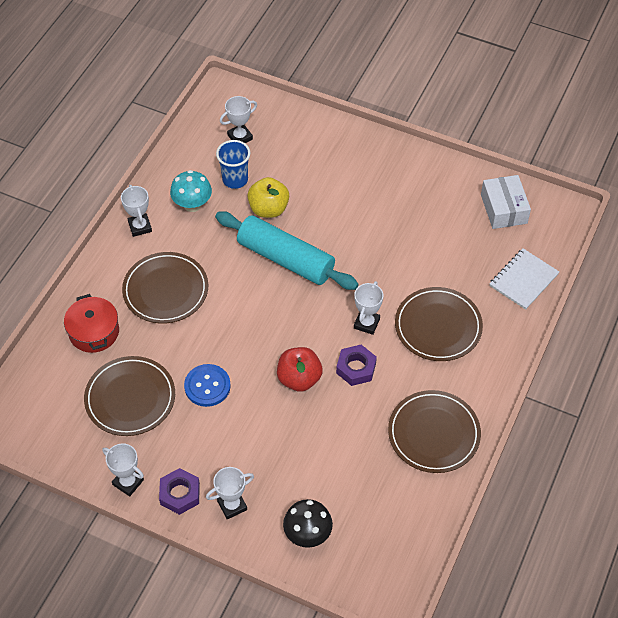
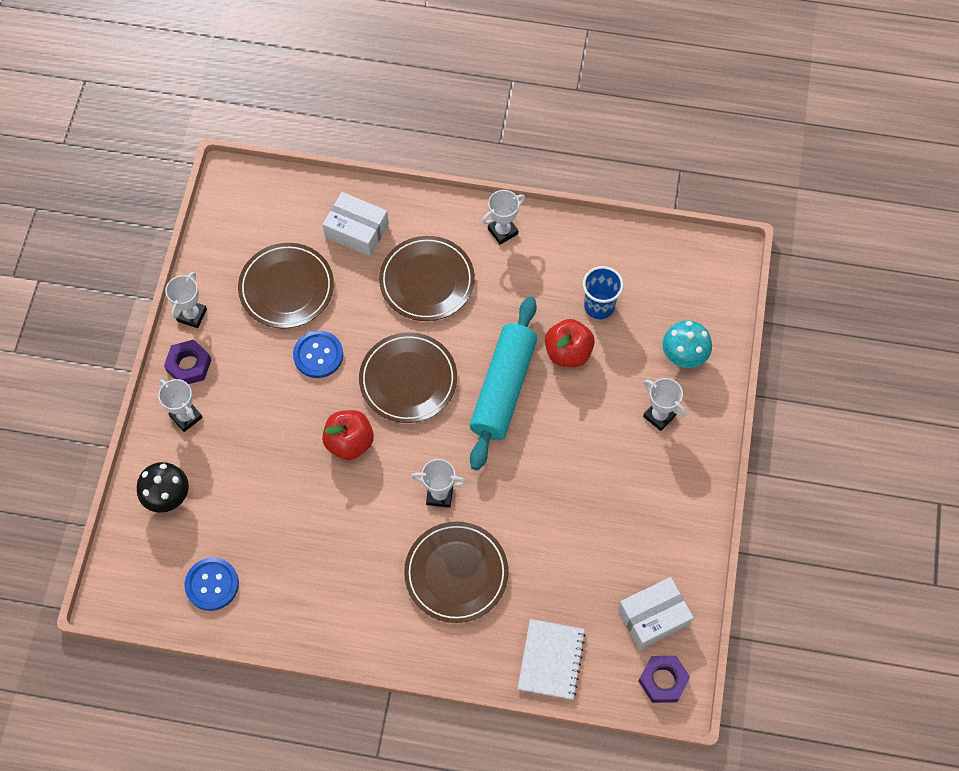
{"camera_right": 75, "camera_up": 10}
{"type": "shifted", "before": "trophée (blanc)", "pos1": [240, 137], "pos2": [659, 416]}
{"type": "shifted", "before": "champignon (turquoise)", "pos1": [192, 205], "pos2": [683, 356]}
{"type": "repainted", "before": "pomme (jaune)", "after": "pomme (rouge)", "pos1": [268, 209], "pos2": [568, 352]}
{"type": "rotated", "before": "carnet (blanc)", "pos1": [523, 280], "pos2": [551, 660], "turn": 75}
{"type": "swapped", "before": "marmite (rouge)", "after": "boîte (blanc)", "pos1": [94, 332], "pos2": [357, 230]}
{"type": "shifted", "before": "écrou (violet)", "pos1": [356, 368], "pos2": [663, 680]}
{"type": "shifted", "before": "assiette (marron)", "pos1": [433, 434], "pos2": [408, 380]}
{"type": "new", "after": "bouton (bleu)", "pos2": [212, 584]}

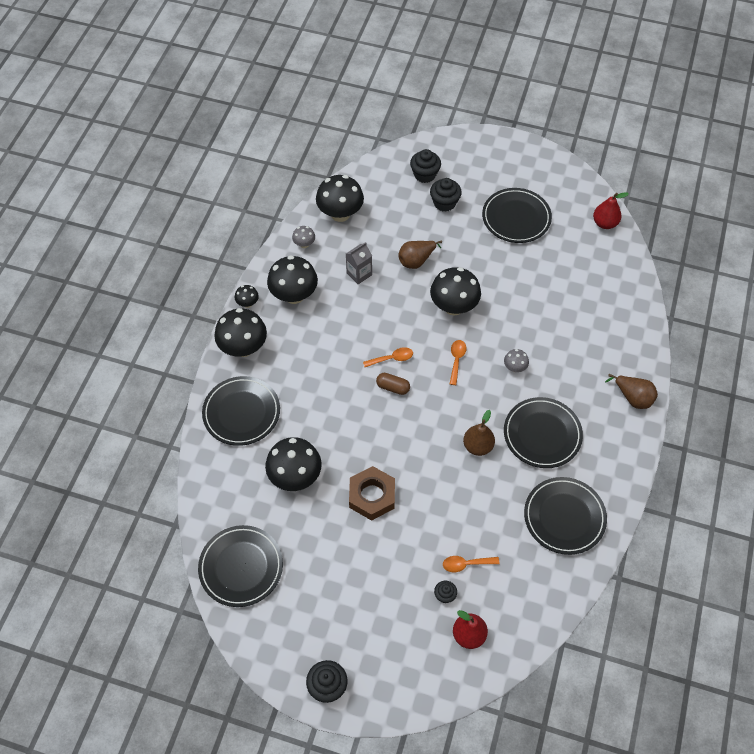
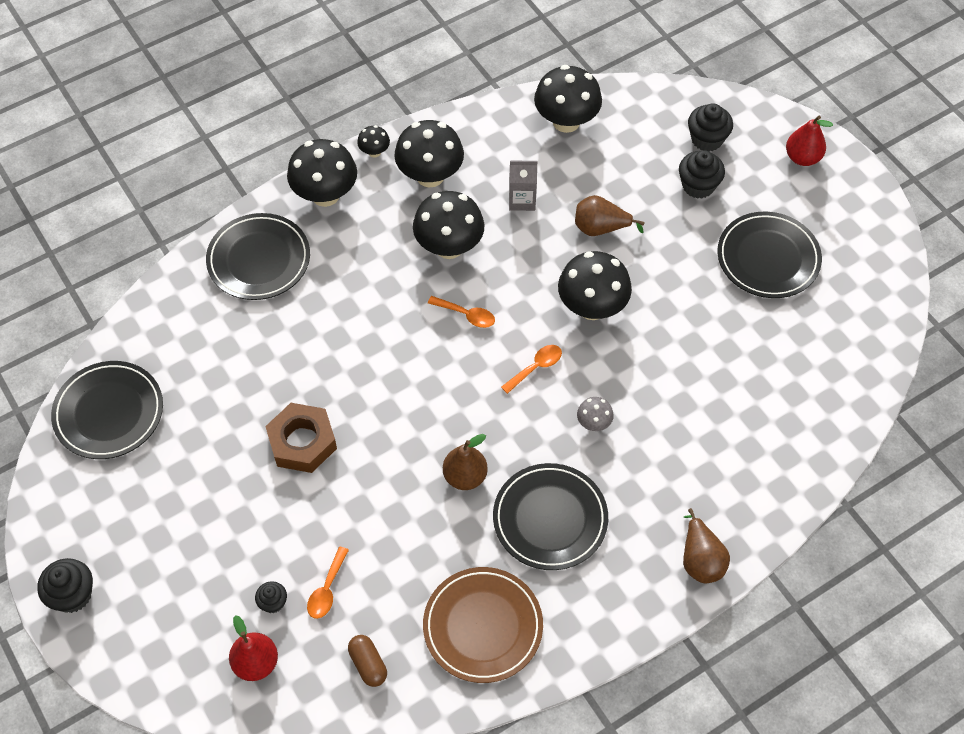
{"camera_right": 40, "camera_up": 0}
{"type": "shifted", "before": "poire (rouge)", "pos1": [605, 223], "pos2": [802, 158]}
{"type": "gone", "before": "champignon (gris)", "pos1": [304, 244]}
{"type": "shifted", "before": "gélule (marron)", "pos1": [393, 387], "pos2": [368, 664]}
{"type": "shifted", "before": "champignon (noir)", "pos1": [295, 476], "pos2": [449, 247]}
{"type": "repainted", "before": "assiette (noir)", "after": "assiette (marron)", "pos1": [564, 517], "pos2": [483, 626]}
{"type": "rotated", "before": "cuillère (orange)", "pos1": [466, 564], "pos2": [327, 589], "turn": -105}

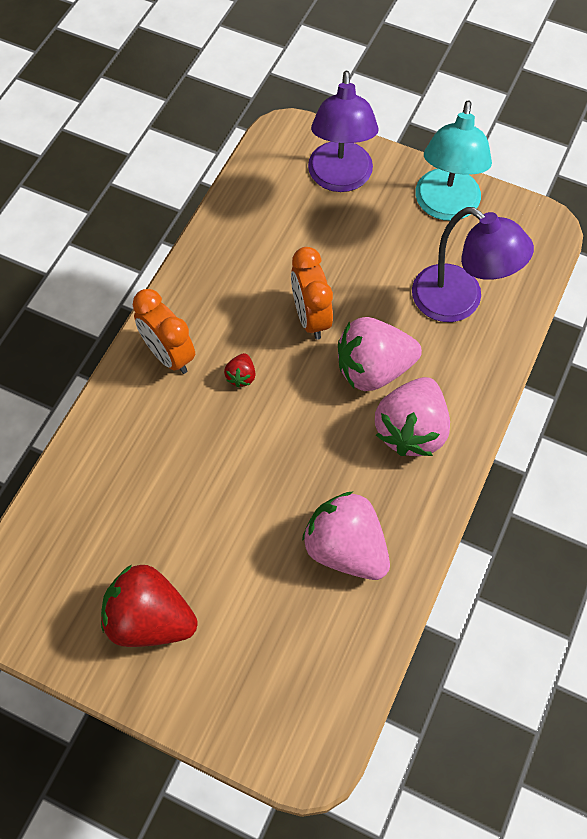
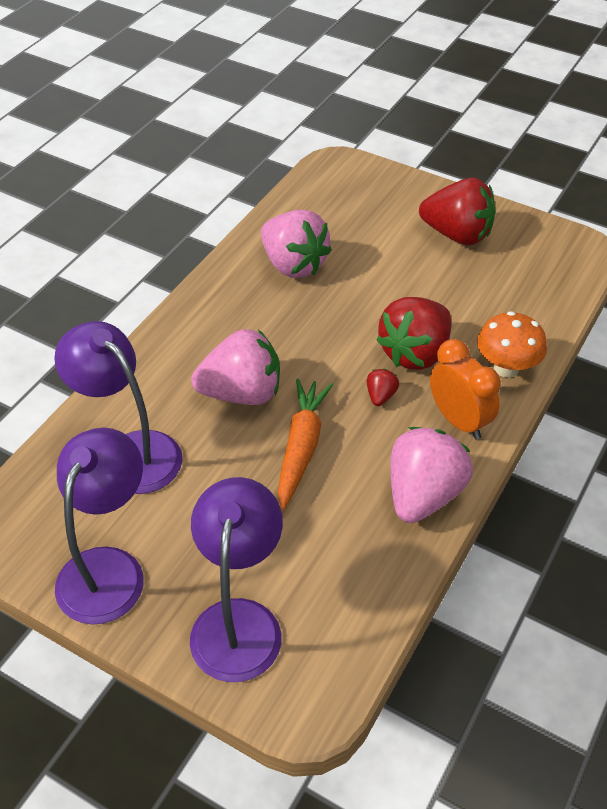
{"camera_right": -175, "camera_up": -15}
{"type": "repainted", "before": "lampe (turquoise)", "after": "lampe (violet)", "pos1": [445, 207], "pos2": [108, 568]}
{"type": "swapped", "before": "réveil (orange)", "after": "carotte (orange)", "pos1": [310, 317], "pos2": [301, 447]}
{"type": "shifted", "before": "fraise (rose)", "pos1": [411, 430], "pos2": [423, 494]}
{"type": "new", "after": "fraise (rouge)", "pos2": [415, 353]}
{"type": "new", "after": "champignon (orange)", "pos2": [506, 368]}

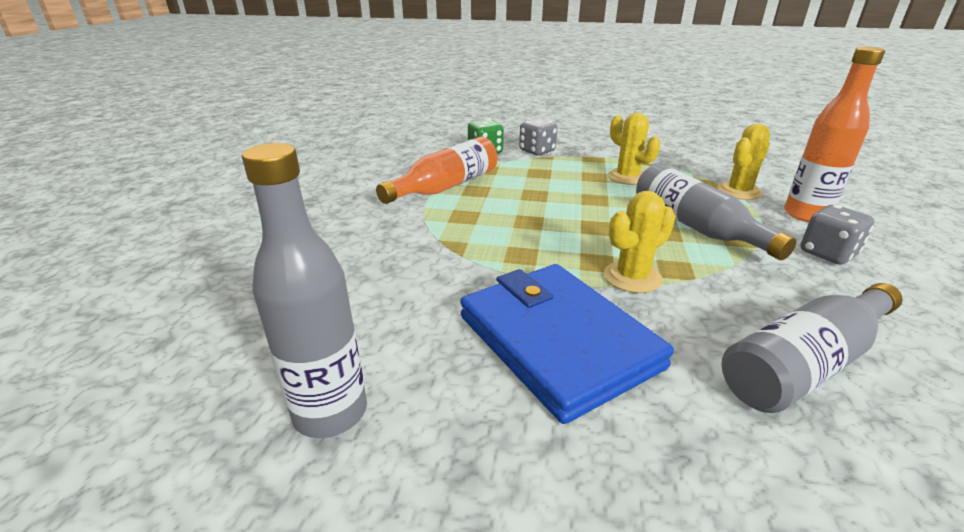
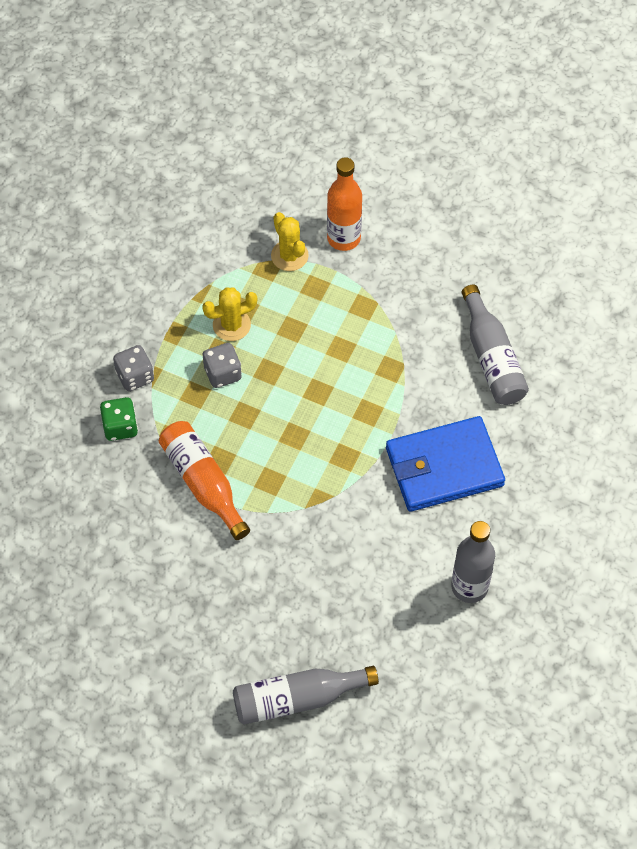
{"camera_right": -75, "camera_up": 30}
{"type": "shifted", "before": "bouteille (gris)", "pos1": [695, 226], "pos2": [297, 698]}
{"type": "gone", "before": "cactus (jaune)", "pos1": [632, 277]}
{"type": "shifted", "before": "dé (gris)", "pos1": [827, 254], "pos2": [222, 373]}

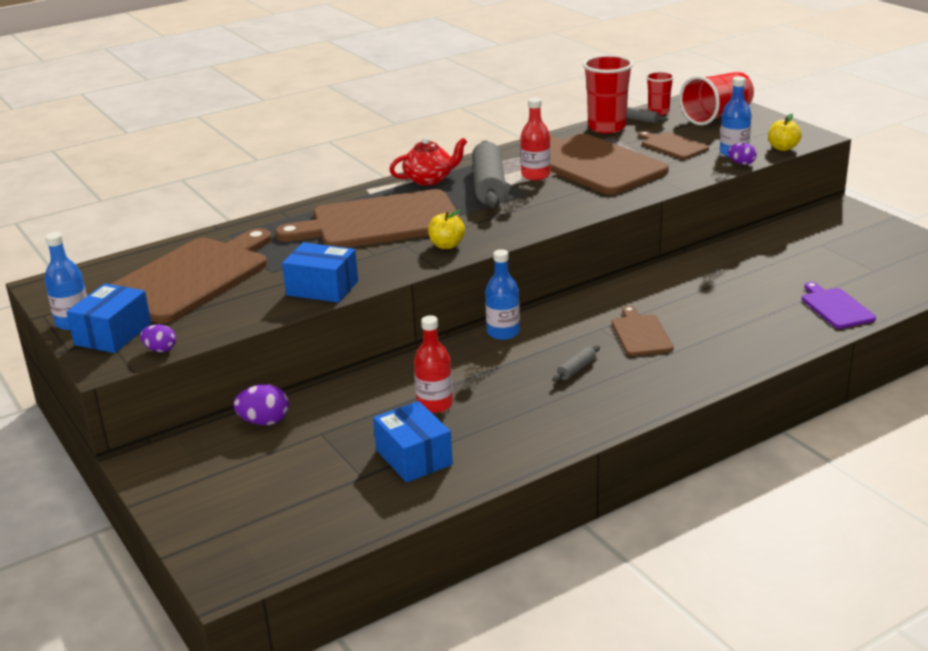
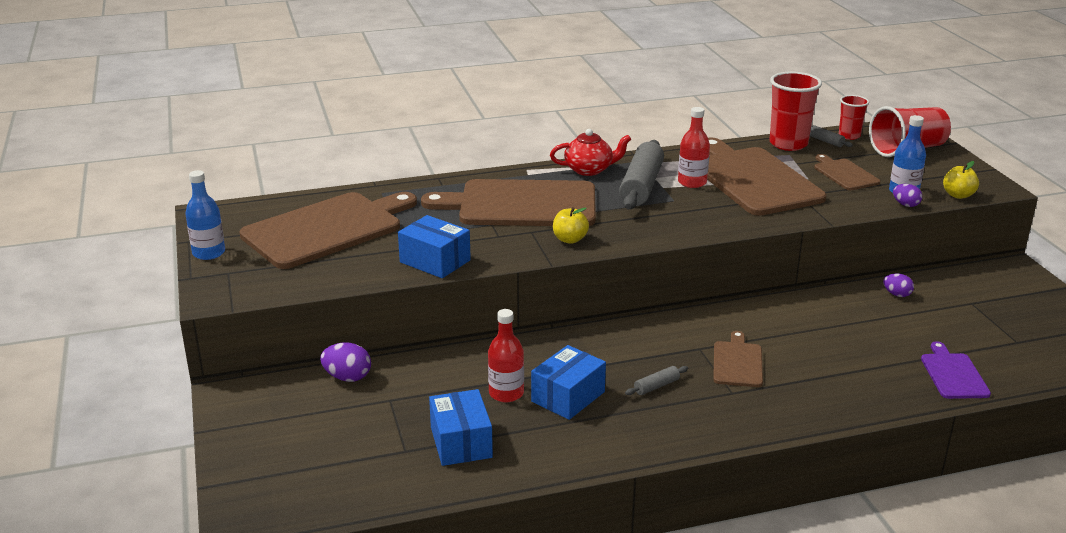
{"camera_right": 15, "camera_up": 0}
{"type": "gone", "before": "bouteille (bleu)", "pos1": [503, 332]}
{"type": "shifted", "before": "boîte (bleu)", "pos1": [113, 334], "pos2": [568, 397]}
{"type": "shifted", "before": "œuf (violet)", "pos1": [160, 350], "pos2": [897, 294]}

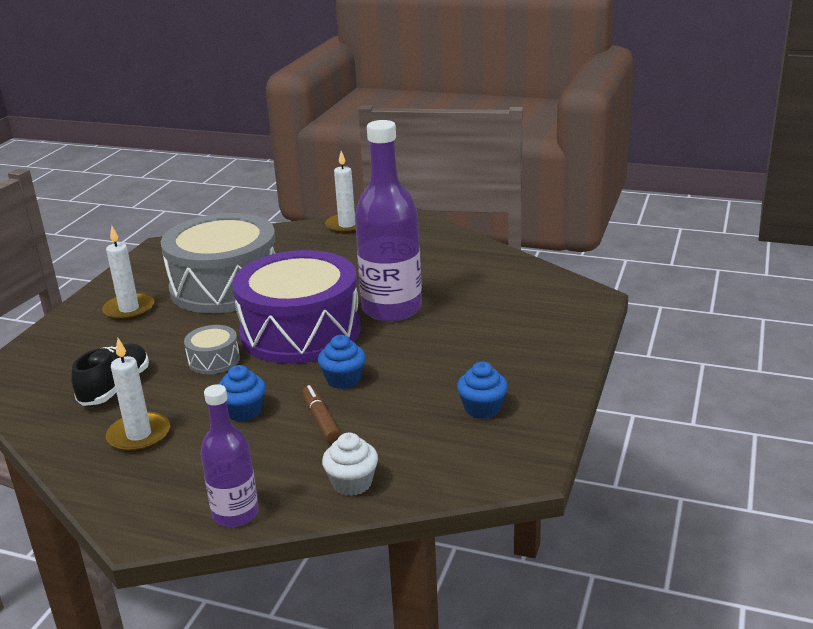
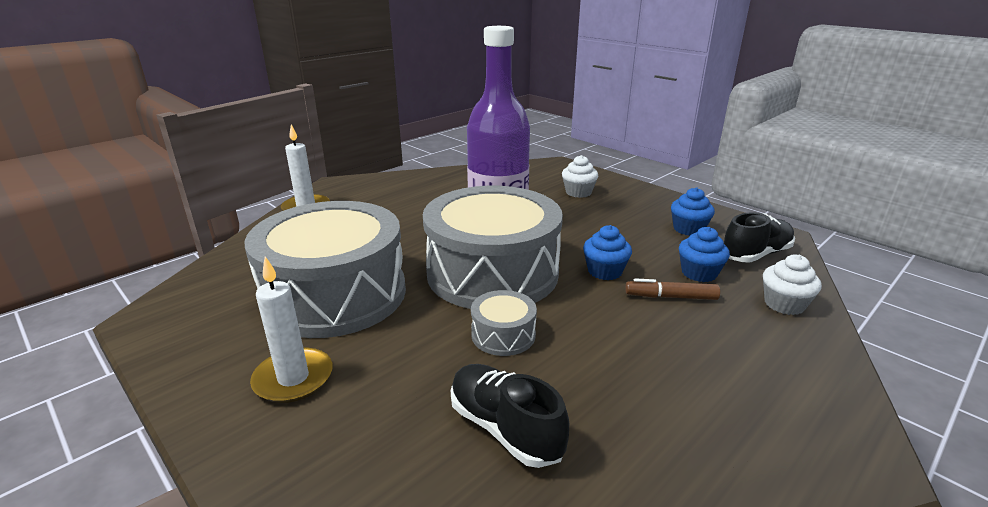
{"camera_right": -65, "camera_up": 0}
{"type": "repainted", "before": "tambour (violet)", "after": "tambour (gris)", "pos1": [300, 331], "pos2": [492, 273]}
{"type": "gone", "before": "bougie (blanc)", "pos1": [139, 435]}
{"type": "shifted", "before": "muffin (bleu)", "pos1": [244, 411], "pos2": [699, 273]}
{"type": "gone", "before": "bouteille (violet)", "pos1": [235, 514]}
{"type": "new", "after": "muffin (blanc)", "pos2": [578, 192]}
{"type": "new", "after": "chaussure (noir)", "pos2": [755, 254]}

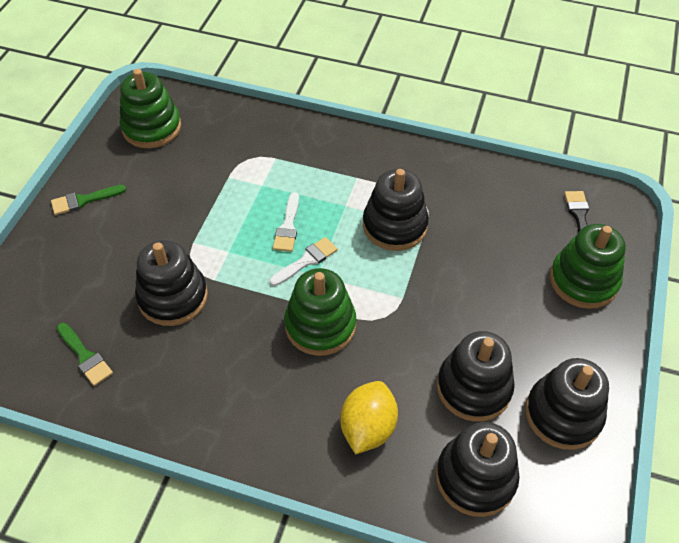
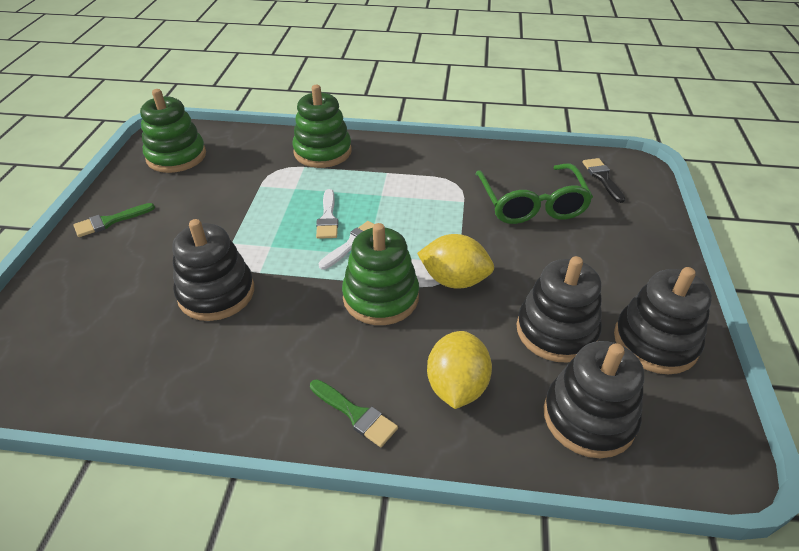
{"camera_right": -10, "camera_up": -10}
{"type": "gone", "before": "jouet à empiler (noir)", "pos1": [394, 225]}
{"type": "shifted", "before": "jouet à empiler (vert)", "pos1": [583, 280], "pos2": [322, 152]}
{"type": "shifted", "before": "pinceau (vert)", "pos1": [85, 356], "pos2": [356, 414]}
{"type": "new", "after": "lunettes (vert)", "pos2": [532, 204]}
{"type": "new", "after": "citron (jaune)", "pos2": [454, 280]}

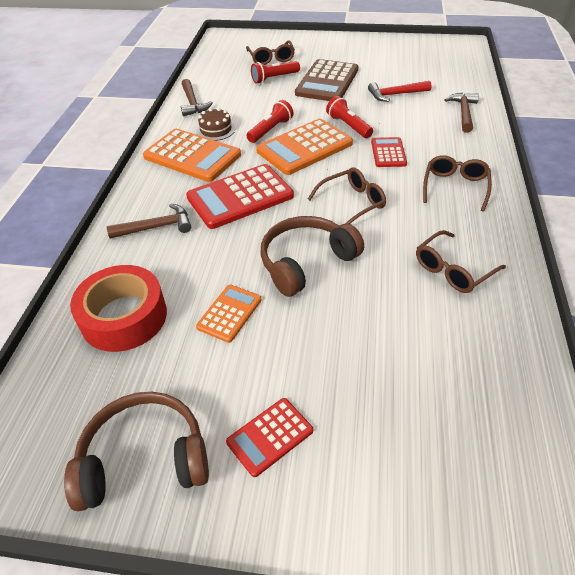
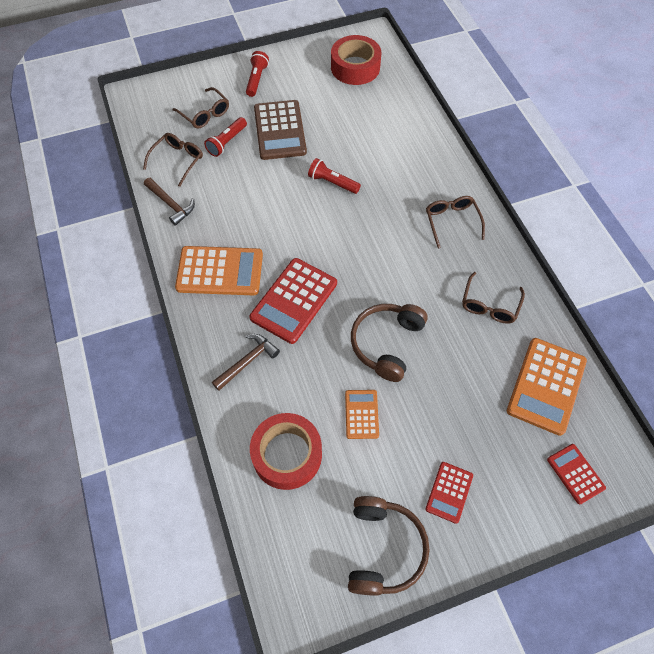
{"camera_right": -30, "camera_up": 15}
{"type": "gone", "before": "marteau (rouge)", "pos1": [395, 94]}
{"type": "gone", "before": "marteau (marron)", "pos1": [463, 113]}
{"type": "shifted", "before": "lampe de poche (rouge)", "pos1": [270, 130], "pos2": [256, 79]}
{"type": "gone", "before": "gâteau (marron)", "pos1": [215, 130]}
{"type": "shifted", "before": "calculatrice (orange)", "pos1": [304, 147], "pos2": [546, 386]}
{"type": "shifted", "before": "calculatrice (rouge)", "pos1": [388, 153], "pos2": [575, 473]}
{"type": "shifted", "before": "lunettes (marron)", "pos1": [352, 203], "pos2": [177, 160]}
{"type": "rotated", "before": "casque audio (marron)", "pos1": [144, 459], "pos2": [383, 549], "turn": 135}
{"type": "new", "after": "ruban adhésif (rouge)", "pos2": [355, 67]}

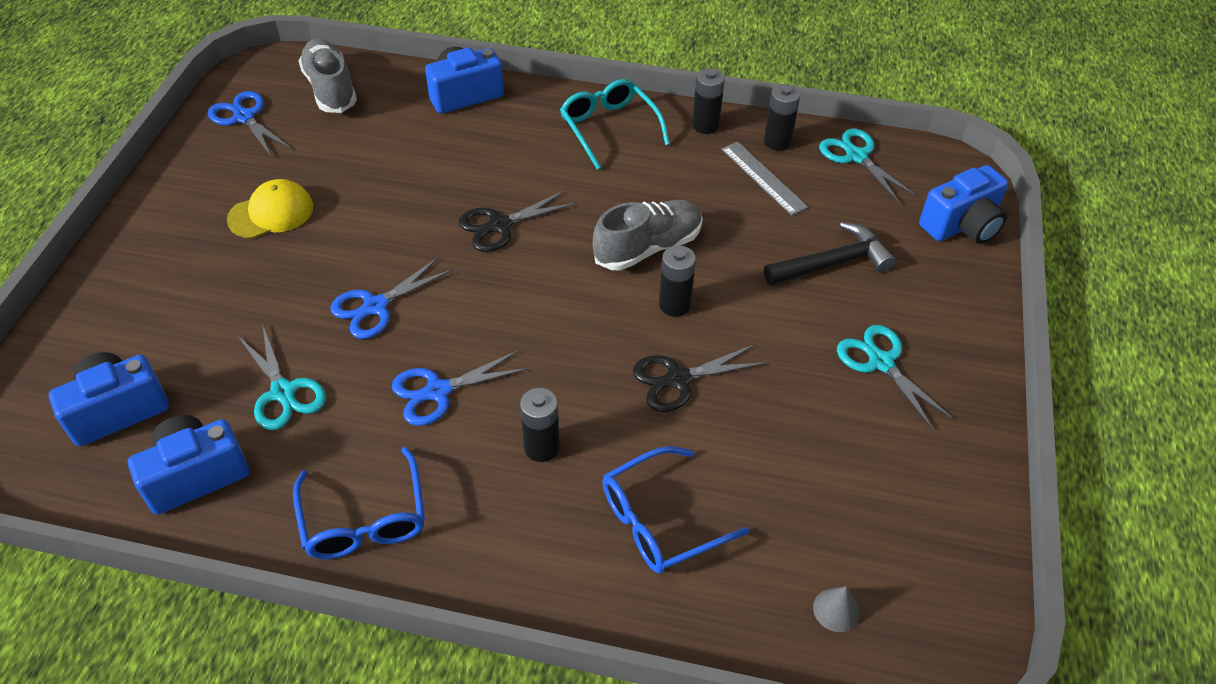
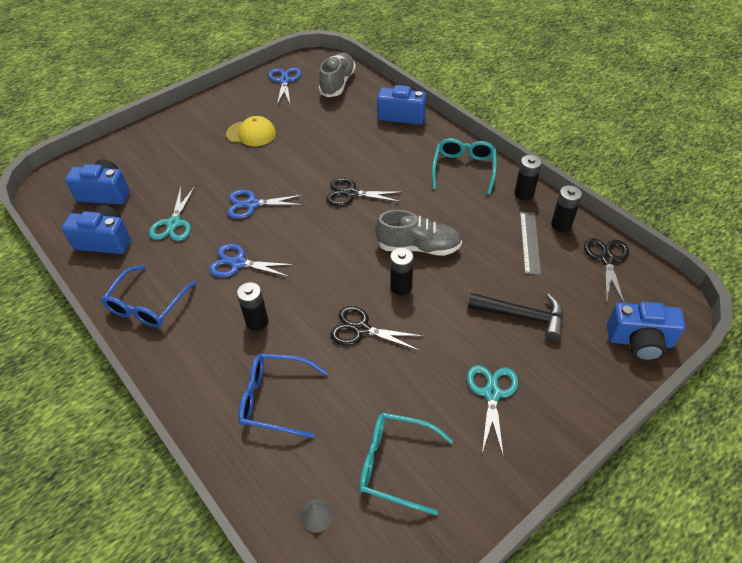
{"camera_right": 40, "camera_up": 0}
{"type": "repainted", "before": "ciseaux (turquoise)", "after": "ciseaux (noir)", "pos1": [856, 156], "pos2": [607, 259]}
{"type": "new", "after": "lunettes (turquoise)", "pos2": [395, 464]}

